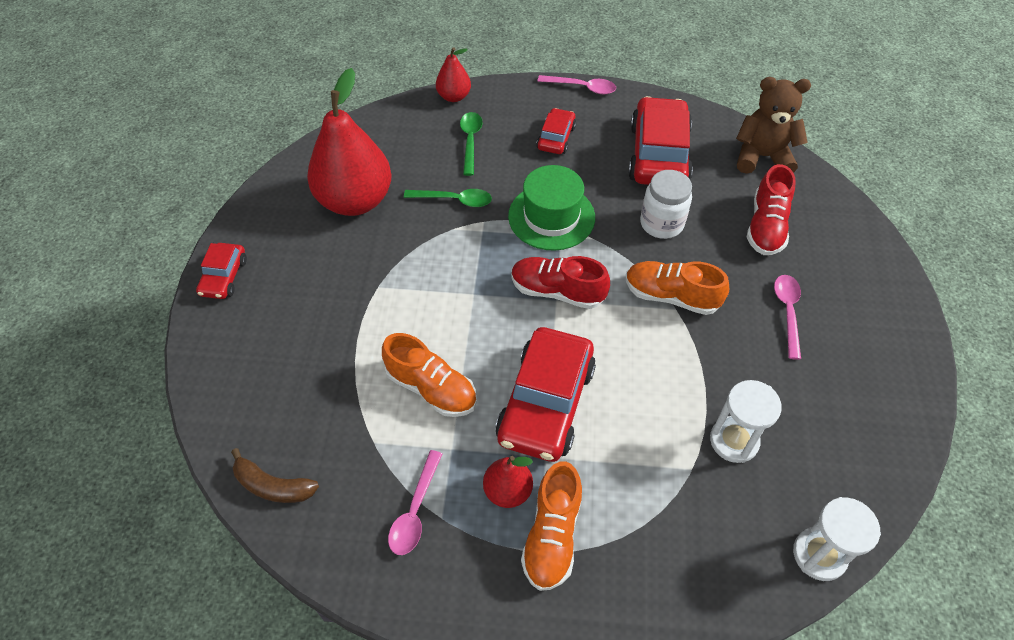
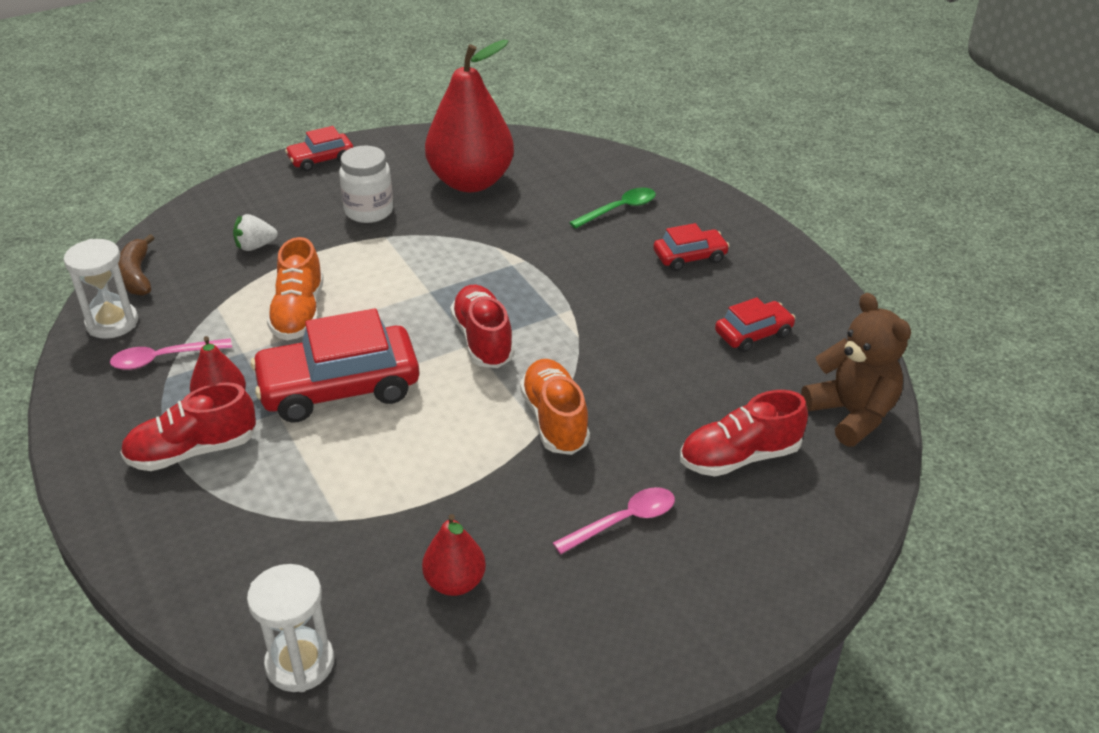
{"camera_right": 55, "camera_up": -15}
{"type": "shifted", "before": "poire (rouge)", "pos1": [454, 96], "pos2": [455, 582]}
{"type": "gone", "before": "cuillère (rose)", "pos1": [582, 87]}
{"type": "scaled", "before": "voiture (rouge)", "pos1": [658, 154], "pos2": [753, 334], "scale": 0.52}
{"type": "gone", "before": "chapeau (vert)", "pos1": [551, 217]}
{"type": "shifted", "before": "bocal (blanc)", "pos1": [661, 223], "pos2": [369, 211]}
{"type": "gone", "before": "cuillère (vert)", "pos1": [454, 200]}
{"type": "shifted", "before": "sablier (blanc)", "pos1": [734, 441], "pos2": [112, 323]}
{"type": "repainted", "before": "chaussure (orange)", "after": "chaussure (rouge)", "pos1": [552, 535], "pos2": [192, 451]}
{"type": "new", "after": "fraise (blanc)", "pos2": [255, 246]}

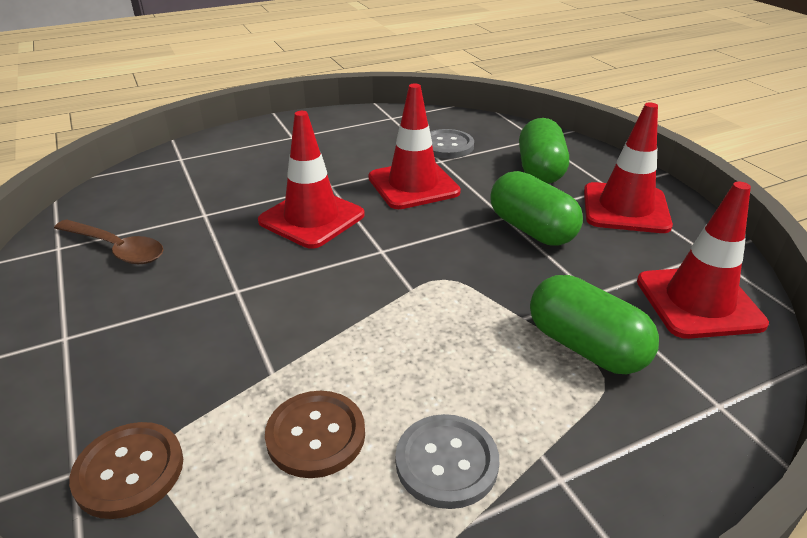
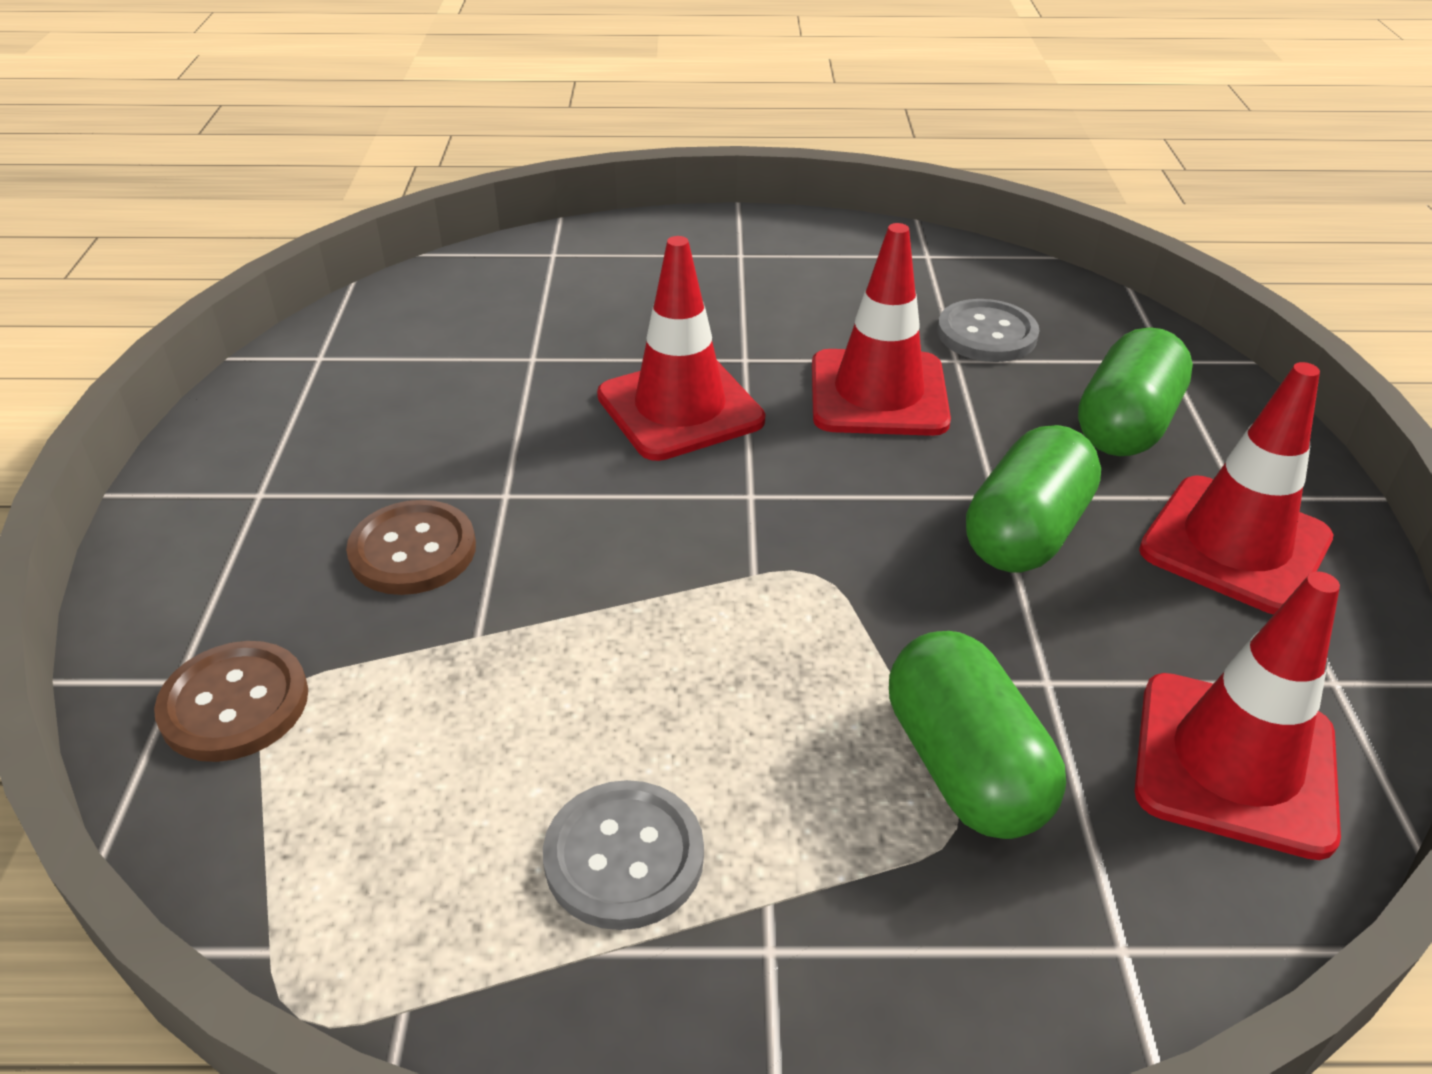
{"camera_right": 25, "camera_up": 5}
{"type": "rotated", "before": "gélule (vert)", "pos1": [531, 229], "pos2": [1025, 533], "turn": 45}
{"type": "gone", "before": "cuillère (marron)", "pos1": [116, 249]}
{"type": "shifted", "before": "bouton (marron)", "pos1": [316, 435], "pos2": [413, 551]}

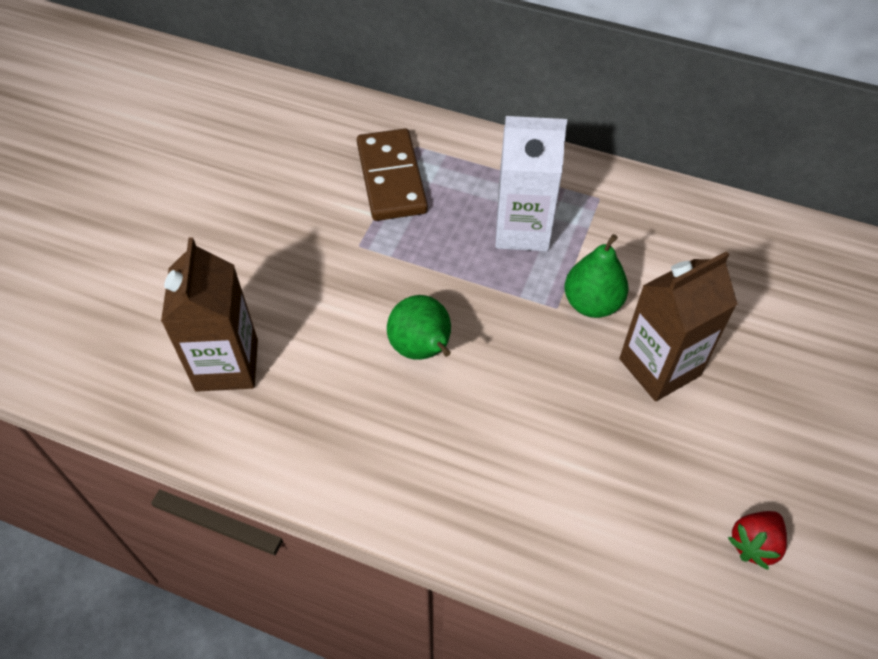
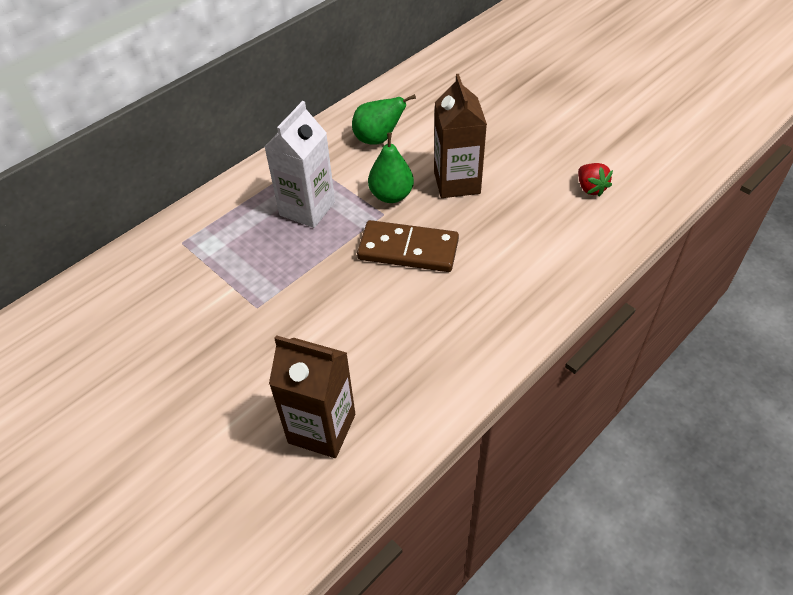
{"camera_right": -65, "camera_up": -5}
{"type": "shifted", "before": "domino (marron)", "pos1": [391, 178], "pos2": [408, 249]}
{"type": "shifted", "before": "poire (vert)", "pos1": [422, 349], "pos2": [378, 139]}

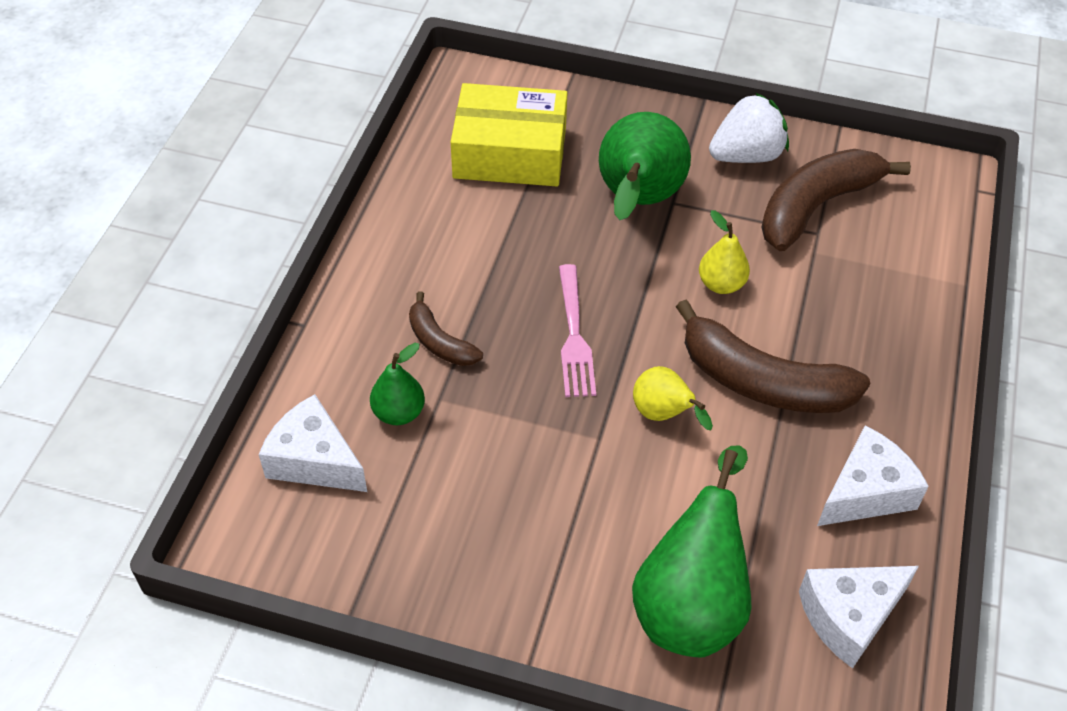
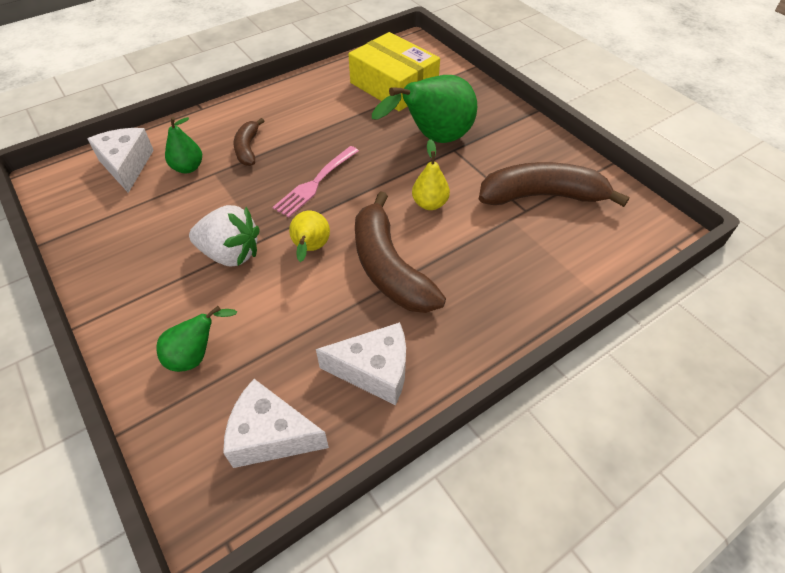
{"camera_right": 40, "camera_up": 0}
{"type": "shifted", "before": "fraise (blanc)", "pos1": [746, 155], "pos2": [231, 254]}
{"type": "scaled", "before": "poire (vert)", "pos1": [691, 603], "pos2": [196, 355], "scale": 0.52}

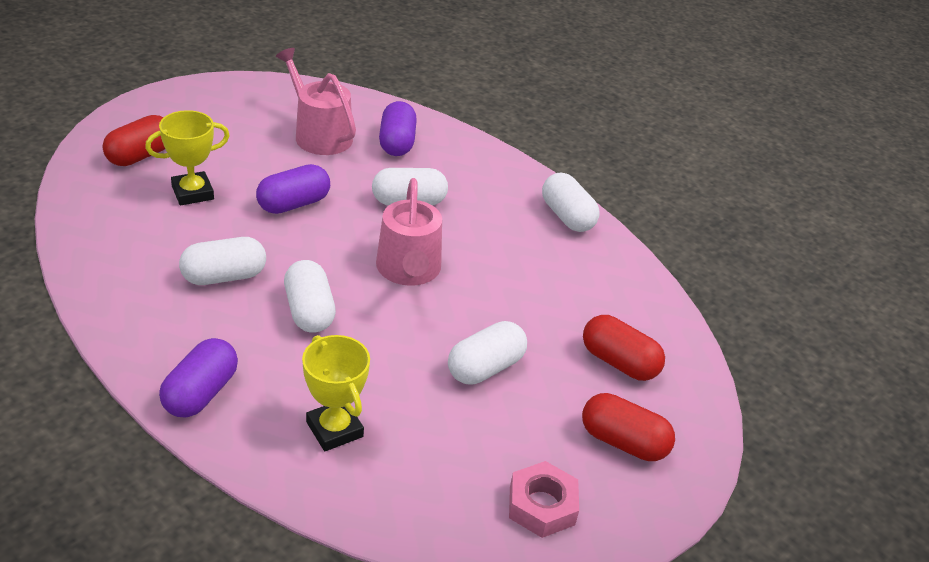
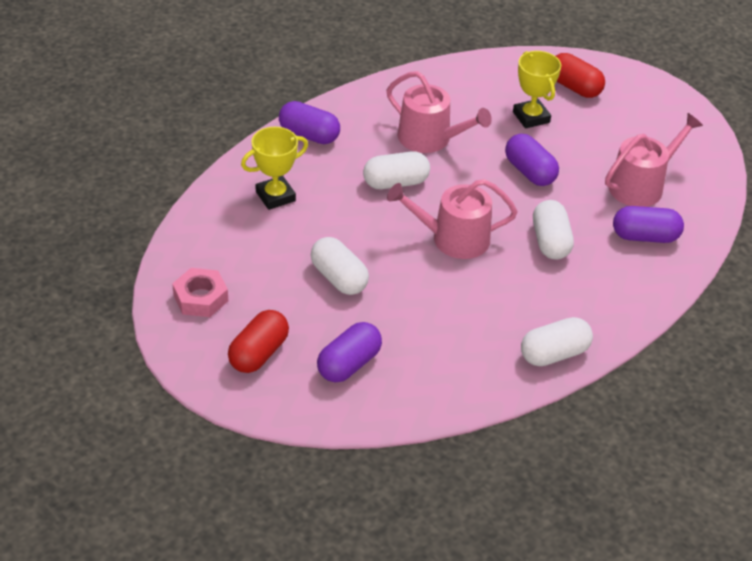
{"camera_right": 95, "camera_up": 5}
{"type": "swapped", "before": "gélule (blanc)", "after": "arrosoir (rose)", "pos1": [224, 276], "pos2": [430, 139]}
{"type": "repainted", "before": "gélule (rouge)", "after": "gélule (violet)", "pos1": [619, 362], "pos2": [349, 364]}

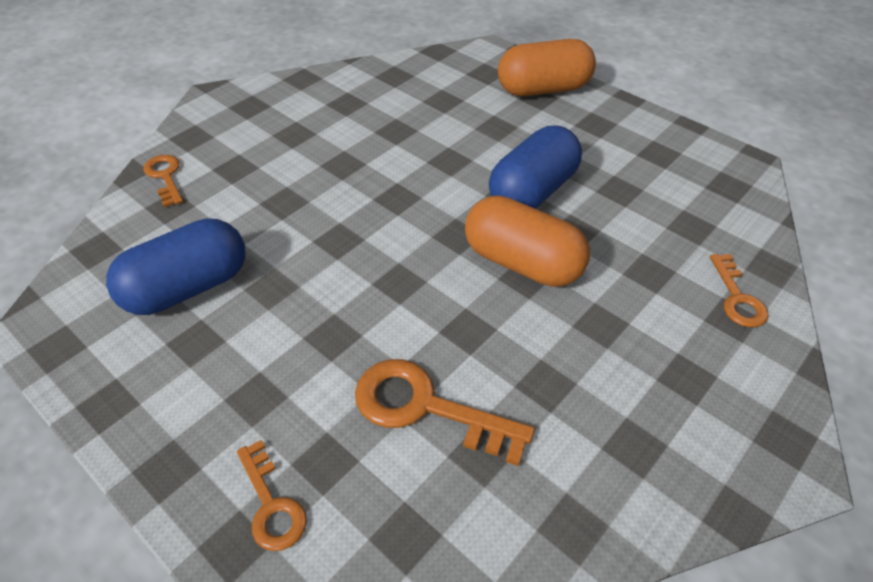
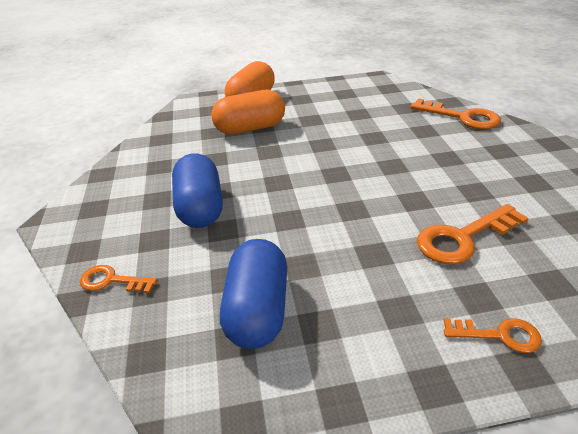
{"camera_right": -50, "camera_up": -10}
{"type": "shifted", "before": "gélule (bleu)", "pos1": [532, 191], "pos2": [200, 207]}
{"type": "shifted", "before": "gélule (orange)", "pos1": [522, 263], "pos2": [250, 128]}
{"type": "scaled", "before": "clé (orange)", "pos1": [737, 297], "pos2": [462, 117], "scale": 1.67}

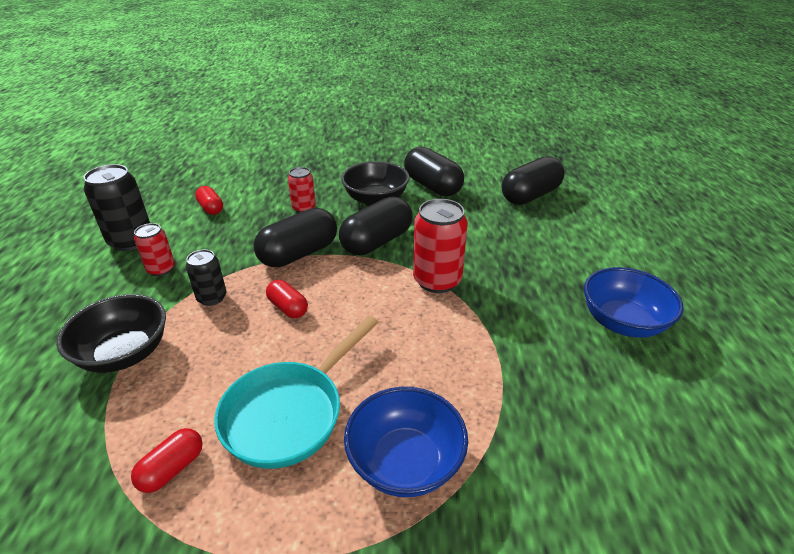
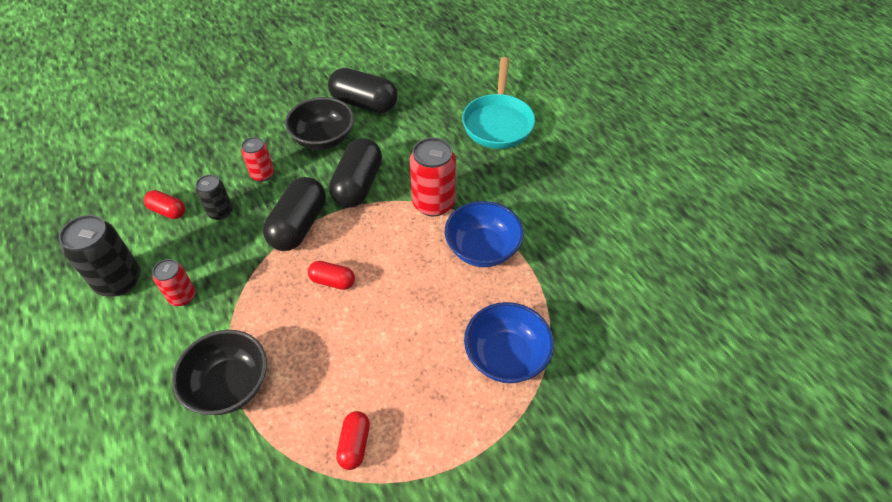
{"camera_right": -30, "camera_up": 15}
{"type": "gone", "before": "gélule (noir)", "pos1": [530, 196]}
{"type": "shifted", "before": "canette (noir)", "pos1": [212, 298], "pos2": [220, 212]}
{"type": "shifted", "before": "bol (bleu)", "pos1": [622, 322], "pos2": [482, 249]}
{"type": "shifted", "before": "poêle (turquoise)", "pos1": [290, 413], "pos2": [498, 122]}

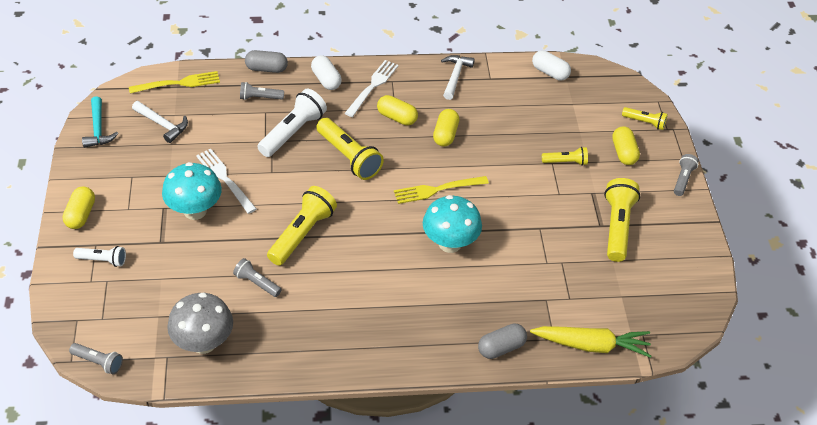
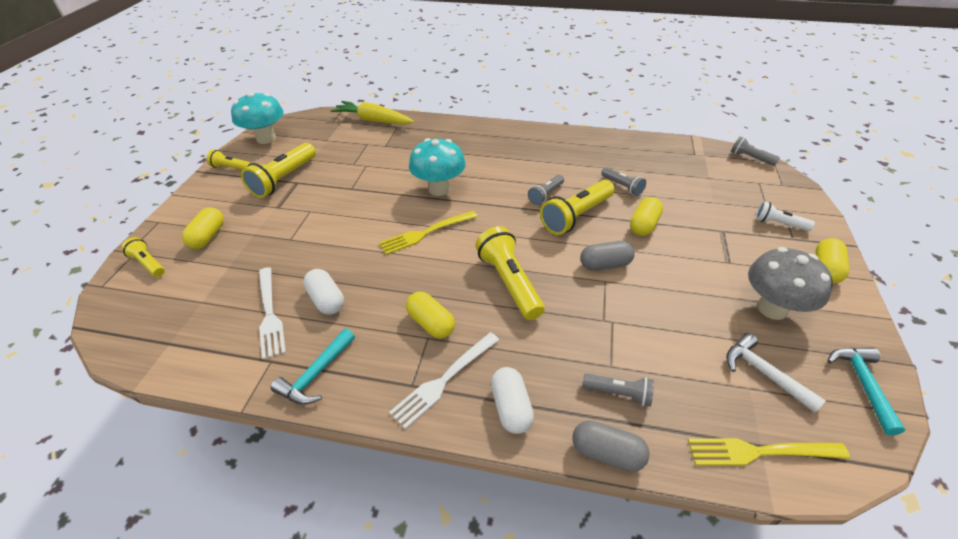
{"camera_right": -160, "camera_up": -5}
{"type": "shifted", "before": "gélule (blanc)", "pos1": [550, 72], "pos2": [326, 300]}
{"type": "repainted", "before": "marteau (blanc)", "after": "marteau (turquoise)", "pos1": [455, 76], "pos2": [316, 375]}
{"type": "gone", "before": "lampe de poche (blanc)", "pos1": [293, 132]}
{"type": "shifted", "before": "gélule (jaune)", "pos1": [445, 135], "pos2": [643, 225]}
{"type": "shifted", "before": "lampe de poche (jaune)", "pos1": [565, 162], "pos2": [231, 168]}
{"type": "shifted", "before": "fourchette (blanc)", "pos1": [225, 179], "pos2": [270, 314]}
{"type": "shifted", "before": "lampe de poche (gris)", "pos1": [683, 179], "pos2": [545, 195]}
{"type": "shifted", "before": "champignon (turquoise)", "pos1": [195, 211], "pos2": [266, 138]}
{"type": "rotated", "before": "fourchette (jaune)", "pos1": [437, 190], "pos2": [426, 233], "turn": 150}
{"type": "shifted", "before": "champignon (gris)", "pos1": [204, 343], "pos2": [772, 308]}
{"type": "shifted", "before": "gélule (gris)", "pos1": [501, 348], "pos2": [605, 264]}

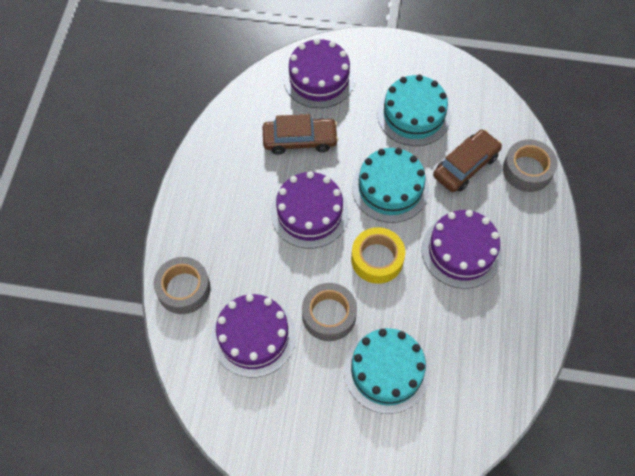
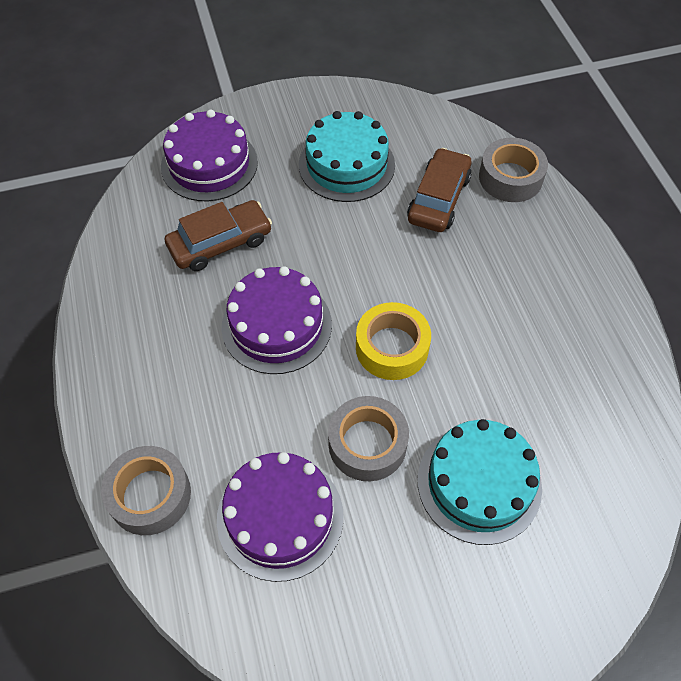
{"camera_right": -25, "camera_up": -5}
{"type": "gone", "before": "gâteau (turquoise)", "pos1": [390, 188]}
{"type": "gone", "before": "gâteau (violet)", "pos1": [461, 251]}

